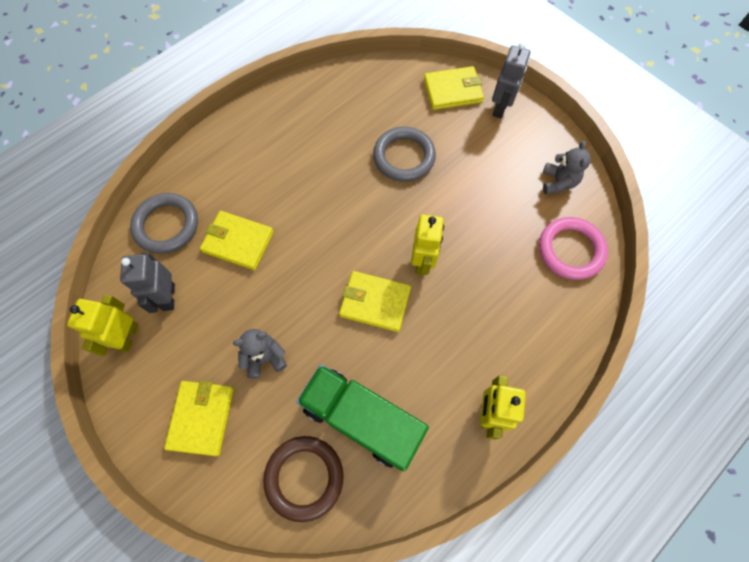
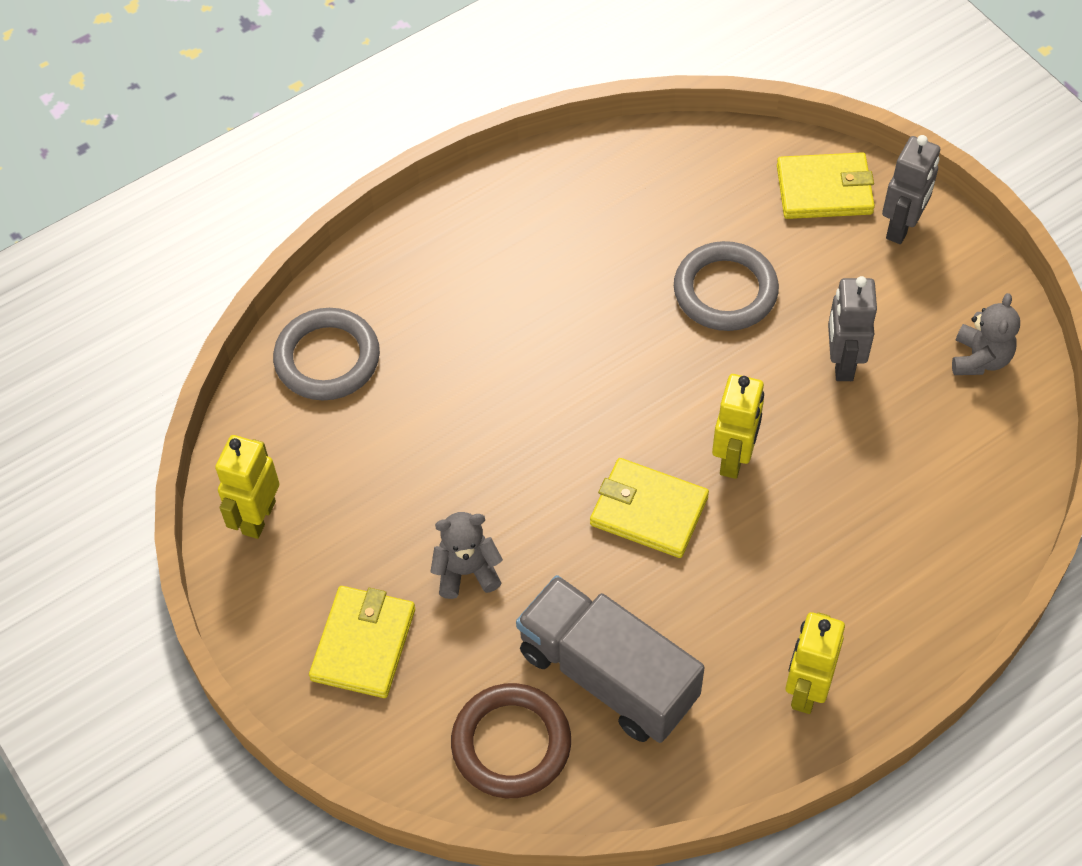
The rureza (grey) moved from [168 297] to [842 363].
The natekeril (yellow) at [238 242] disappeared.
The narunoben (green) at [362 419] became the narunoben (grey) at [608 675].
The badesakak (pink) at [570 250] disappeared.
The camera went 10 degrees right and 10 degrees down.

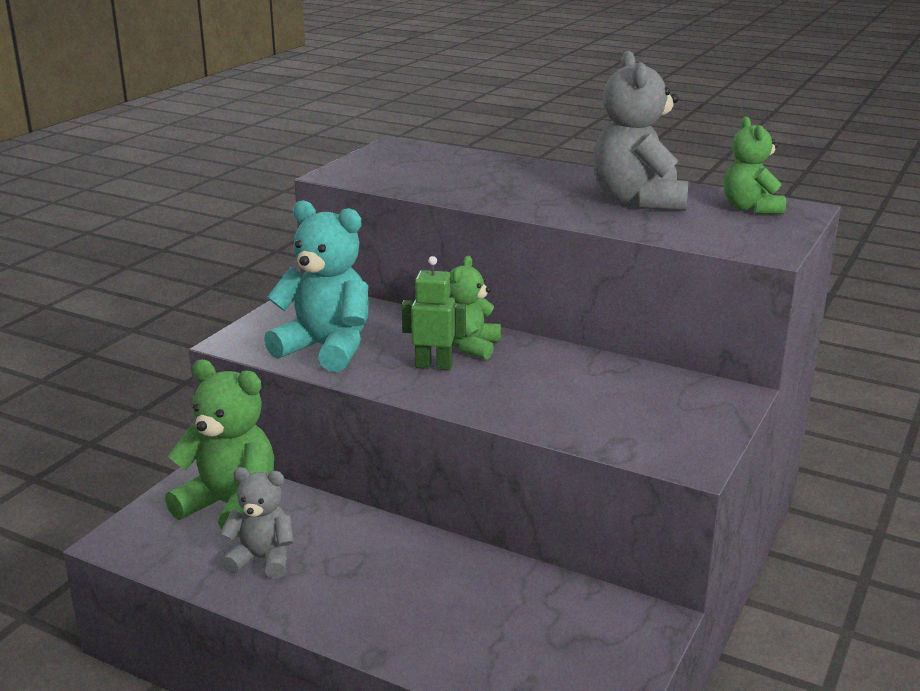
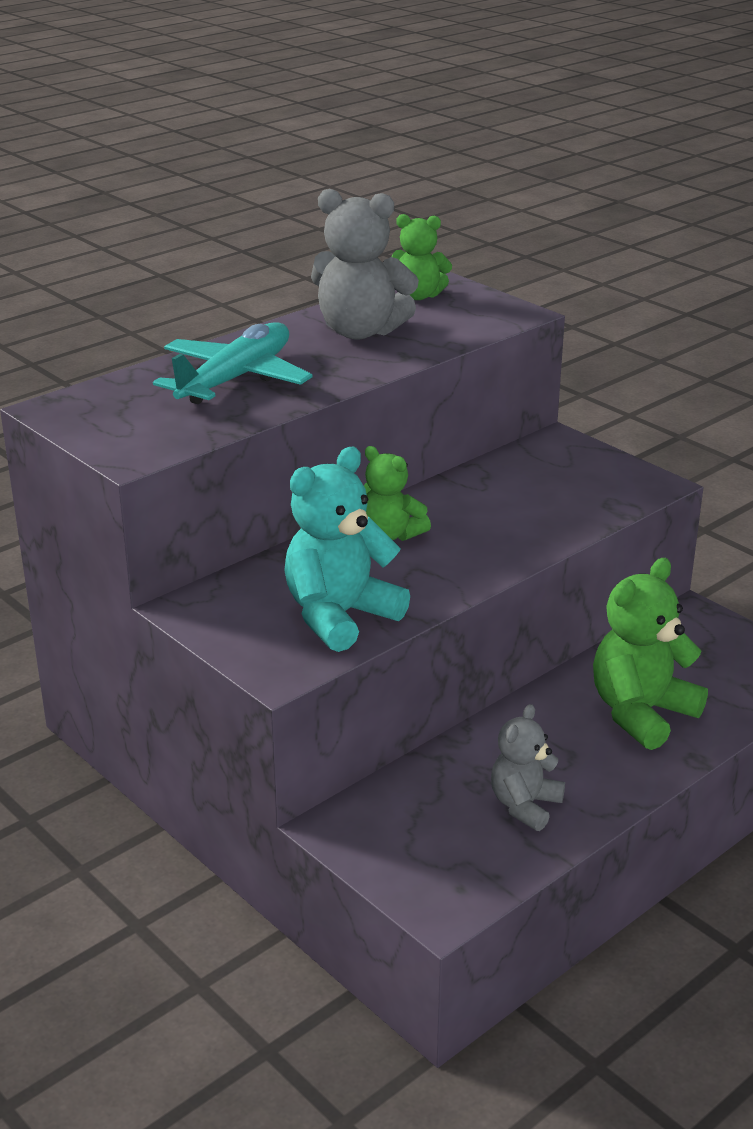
The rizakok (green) moved from [231 506] to [641 713].
The rureza (green) at [434 366] disappeared.
The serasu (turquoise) at [235 379] appeared.
The camera went 70 degrees left and 5 degrees up.

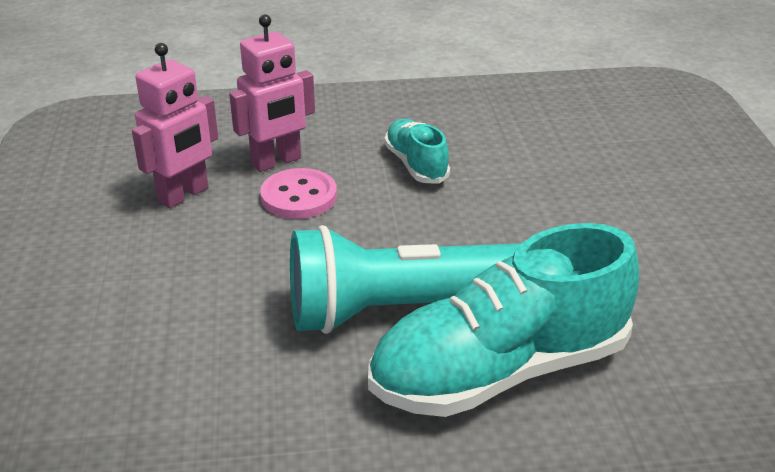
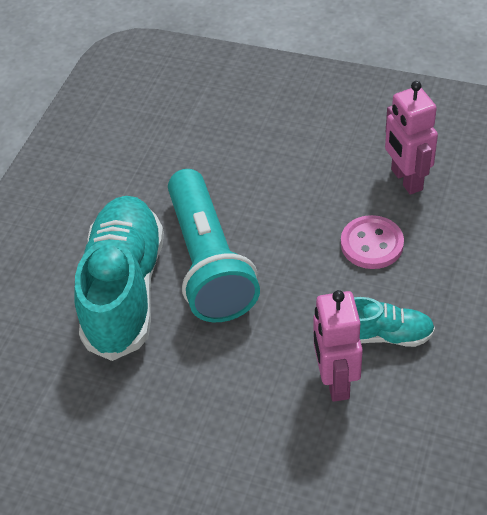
The rureza (pink) moved from [276 162] to [335 381].
The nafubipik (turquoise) at [403 309] turned 150 degrees clockwise.
The camera went 120 degrees right and 15 degrees up.

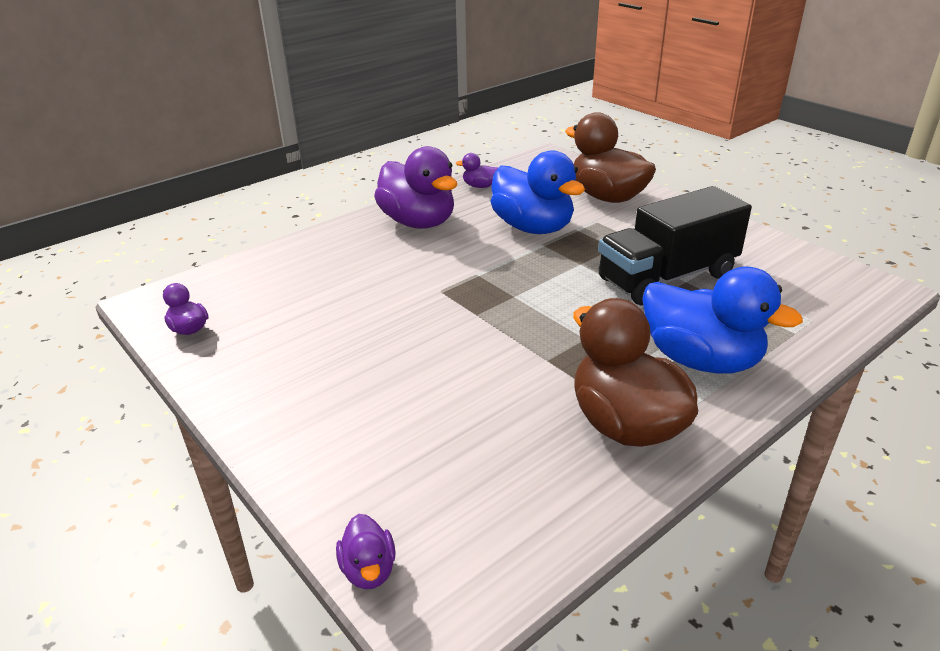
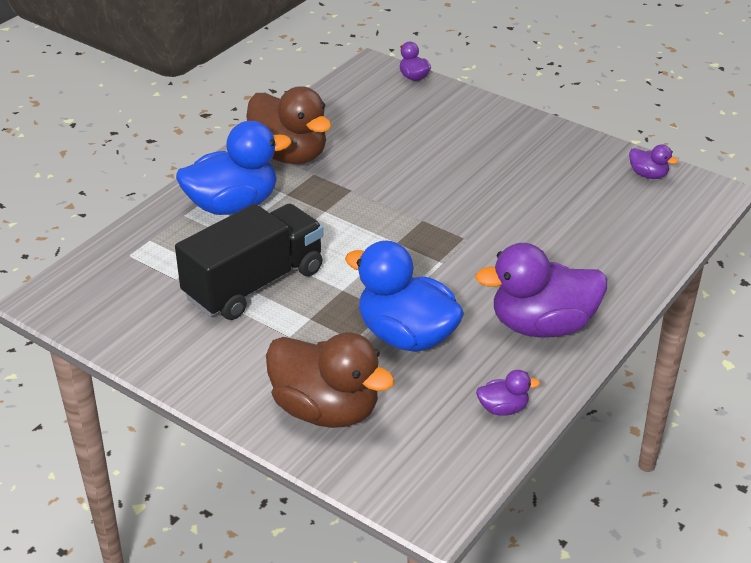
The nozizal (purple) at [418 222] turned 45 degrees counterclockwise.
The nozizal (blue) at [700 360] turned 135 degrees clockwise.
The camera went 165 degrees right and 5 degrees up.

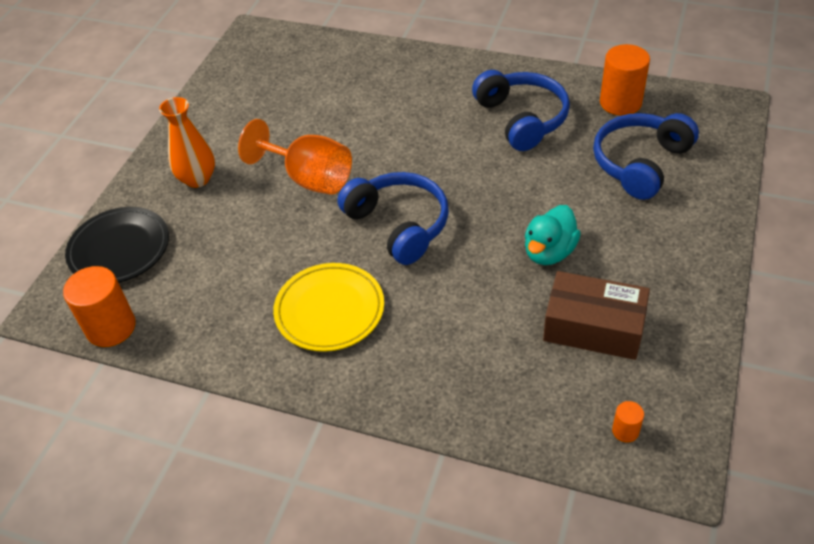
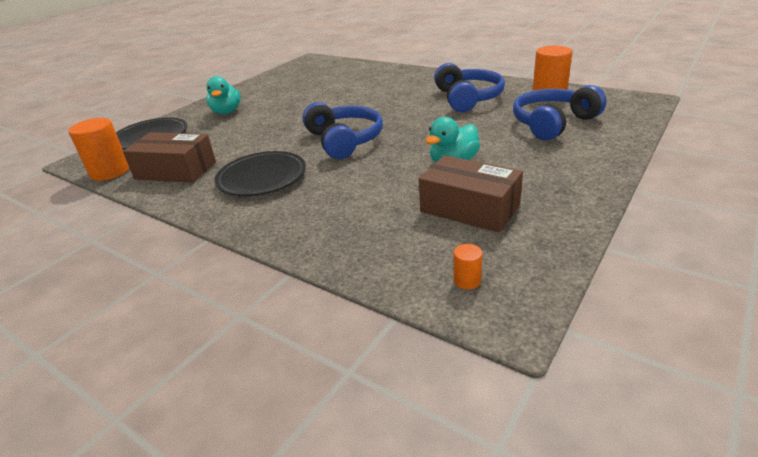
The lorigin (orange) at [197 179] was replaced by the nozizal (turquoise) at [226 112].
The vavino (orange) at [309 178] disappeared.
The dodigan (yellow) at [329 310] became the dodigan (black) at [262 178].
The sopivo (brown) at [176 170] appeared.
The camera went 15 degrees right and 15 degrees down.

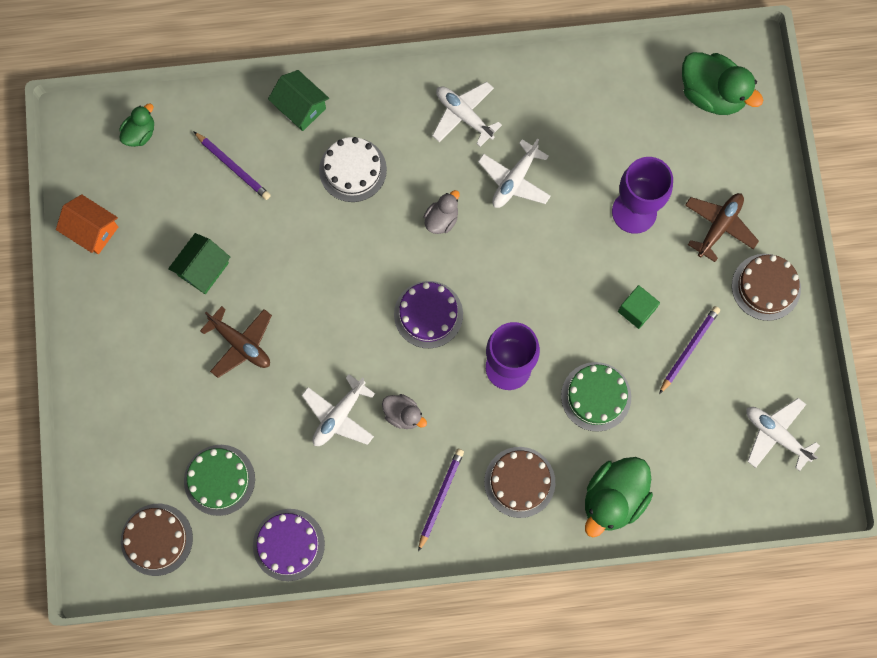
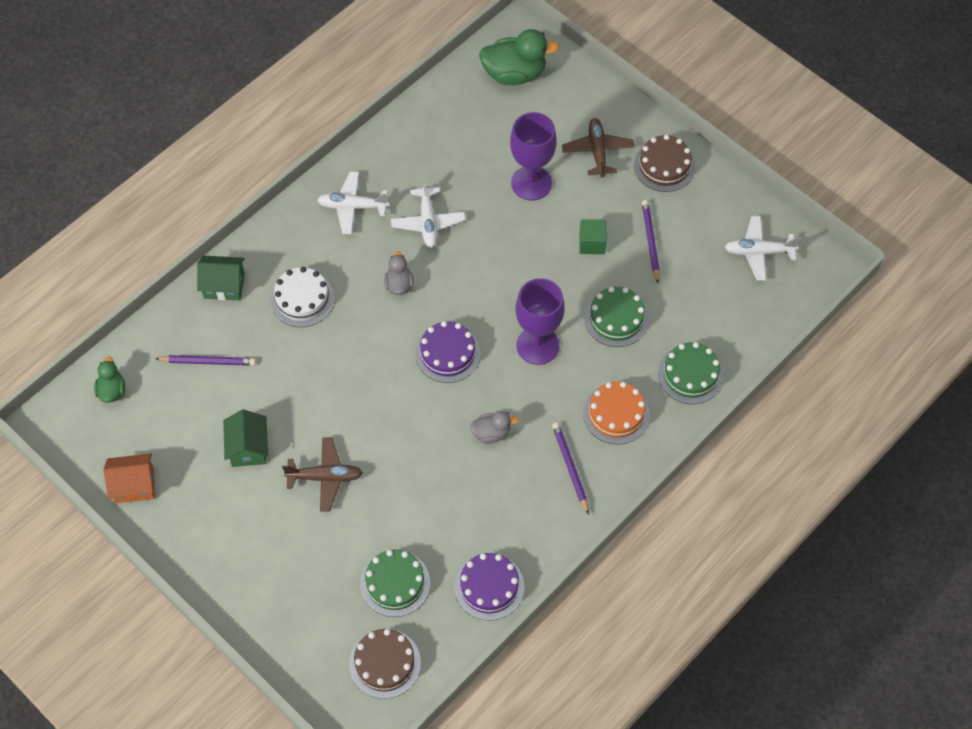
The serasu (white) at [339 415] disappeared.
The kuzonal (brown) at [519 482] became the kuzonal (orange) at [616 414].
The nozizal (green) at [613 498] was replaced by the kuzonal (green) at [690 374].
The camera went 40 degrees left and 15 degrees down.

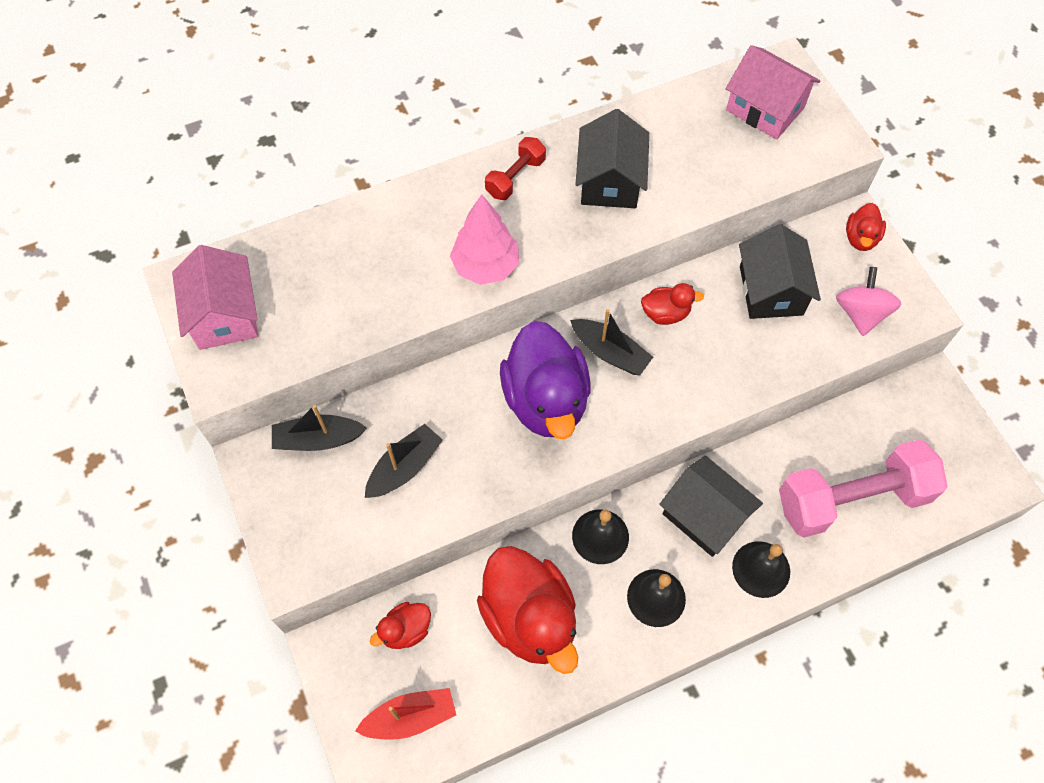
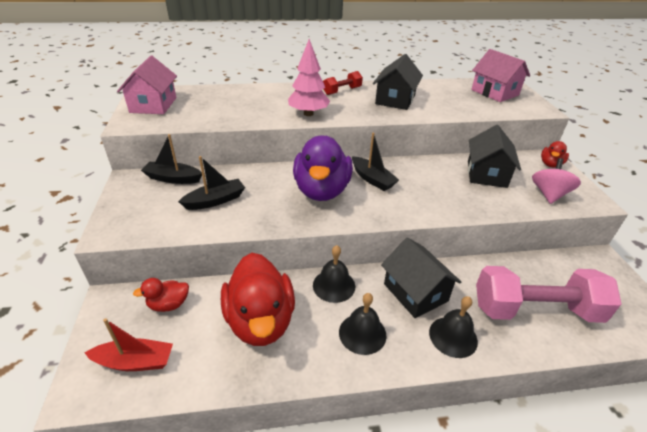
The nozizal (red) at [665 313] disappeared.
The camera went 15 degrees right and 25 degrees down.

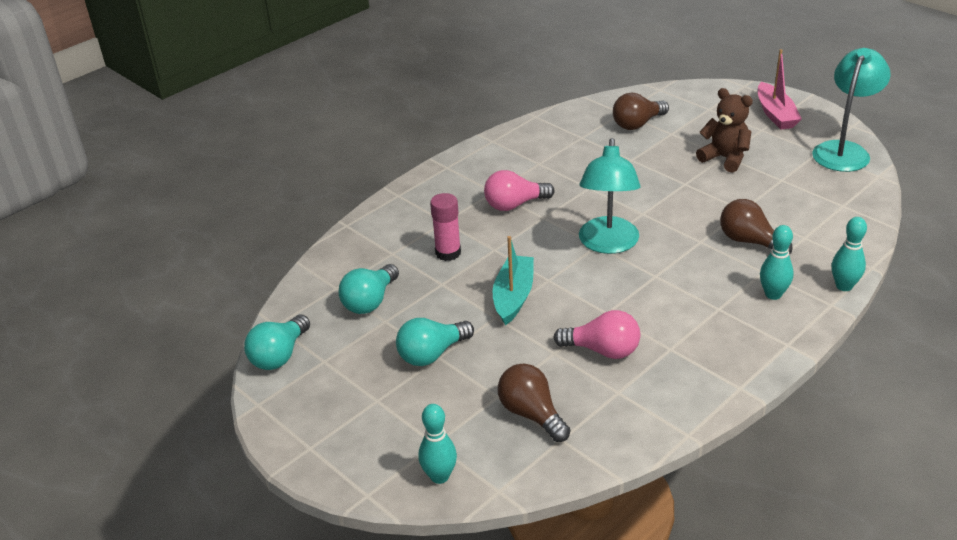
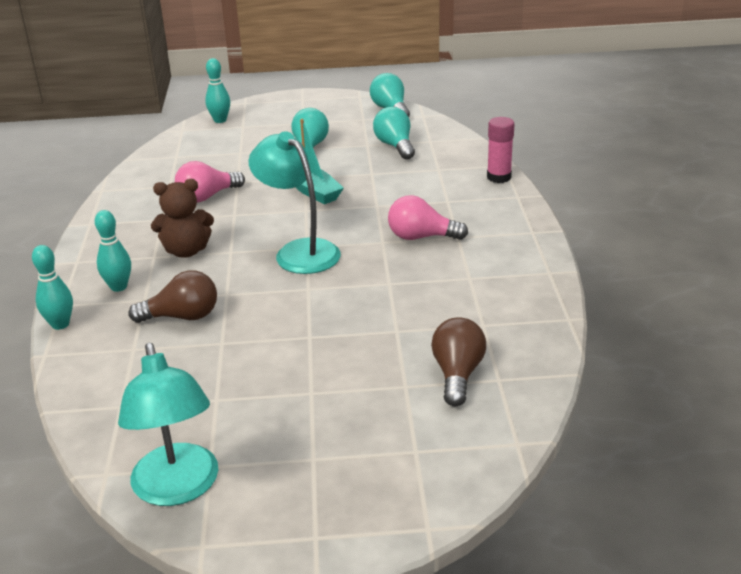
The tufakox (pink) moved from [448 253] to [499 177].
The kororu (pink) at [514 205] turned 105 degrees counterclockwise.
The kororu (brown) at [531 414] disappeared.
The rizakok (brown) moved from [725 158] to [186 251].
The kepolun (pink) at [775 114] disappeared.
The camera went 130 degrees right and 5 degrees down.

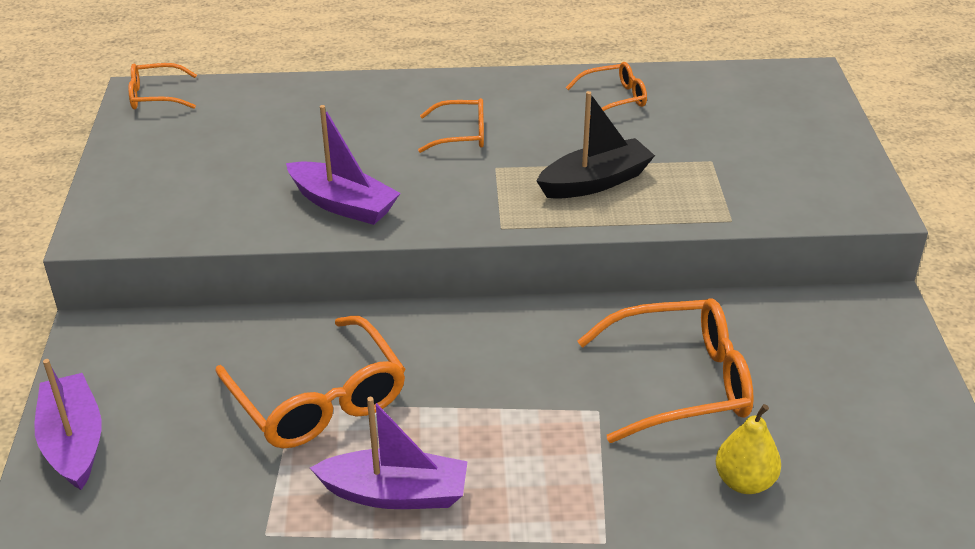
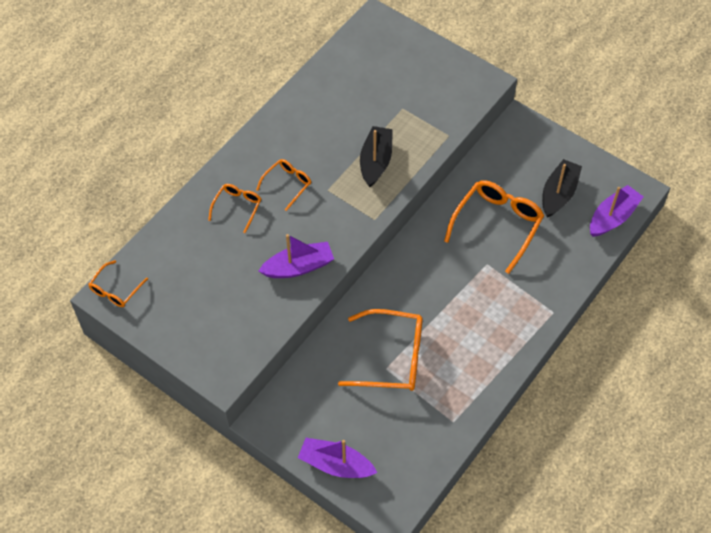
The kepolun (purple) moved from [395 493] to [612 217].
The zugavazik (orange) moved from [613 98] to [237 207].
The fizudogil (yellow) at [744 482] disappeared.
The kepolun (black) at [558 194] appeared.
The camera went 50 degrees left and 20 degrees up.

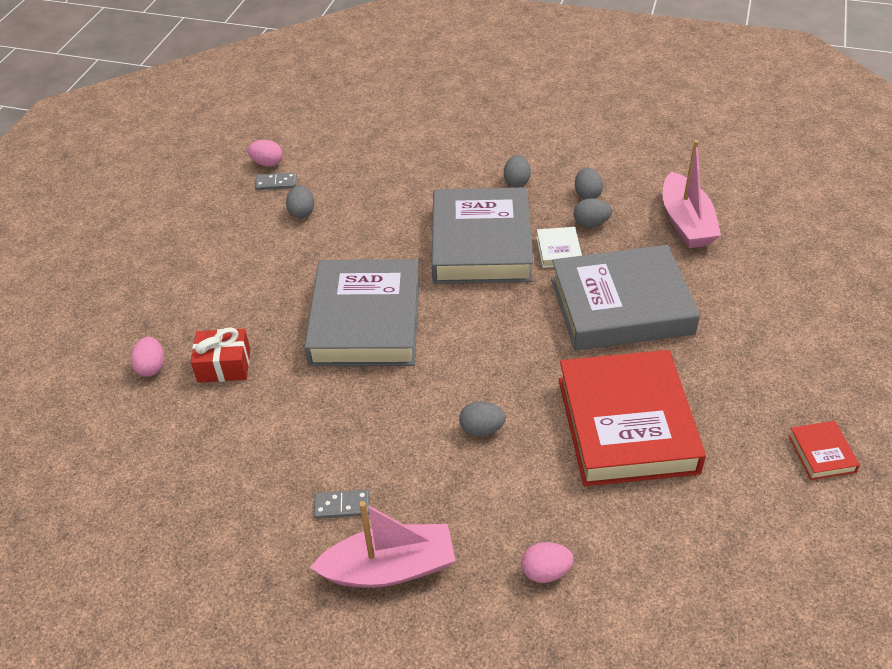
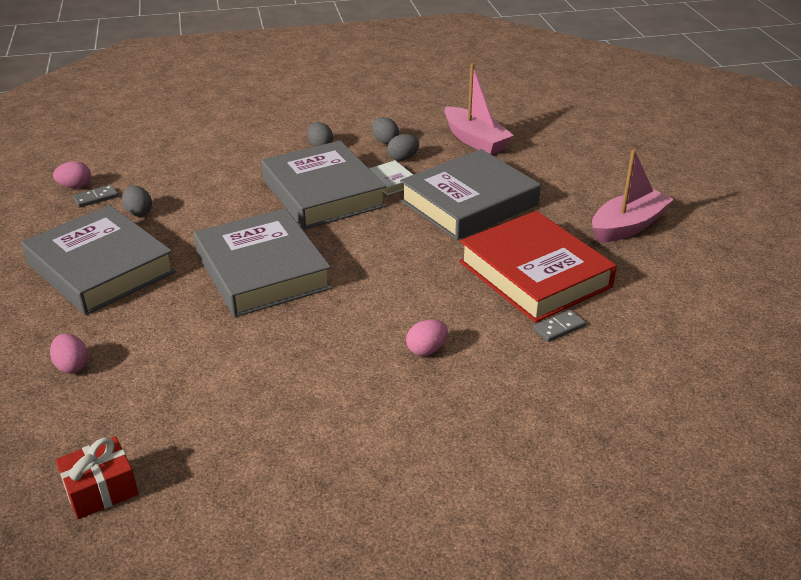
The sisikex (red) moved from [224 365] to [101 489].
The kepolun (pink) moved from [390 568] to [628 226].
The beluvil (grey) moved from [342 506] to [559 328].
The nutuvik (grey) at [481 429] disappeared.
The nutuvik (pink) moved from [545 572] to [426 350].
The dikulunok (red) at [821 453] disappeared.
The dikulunok (grey) at [101 268] appeared.
The camera went 30 degrees left and 10 degrees down.

